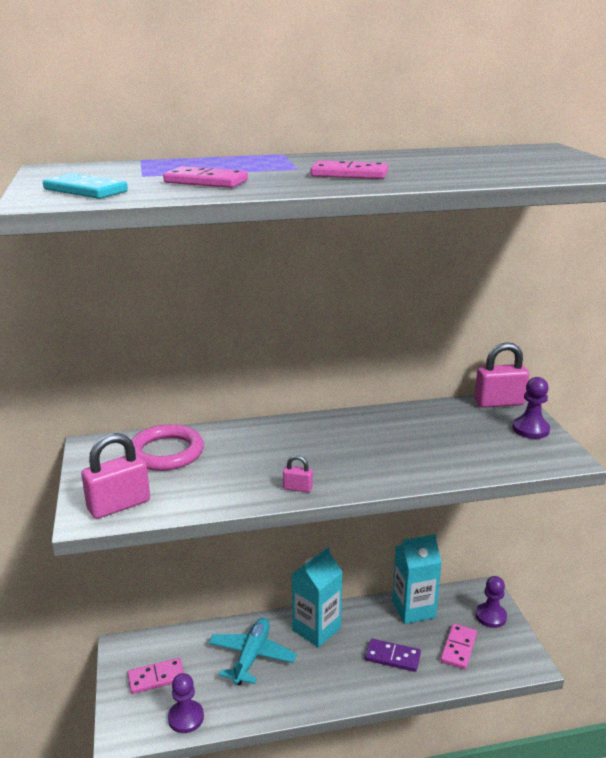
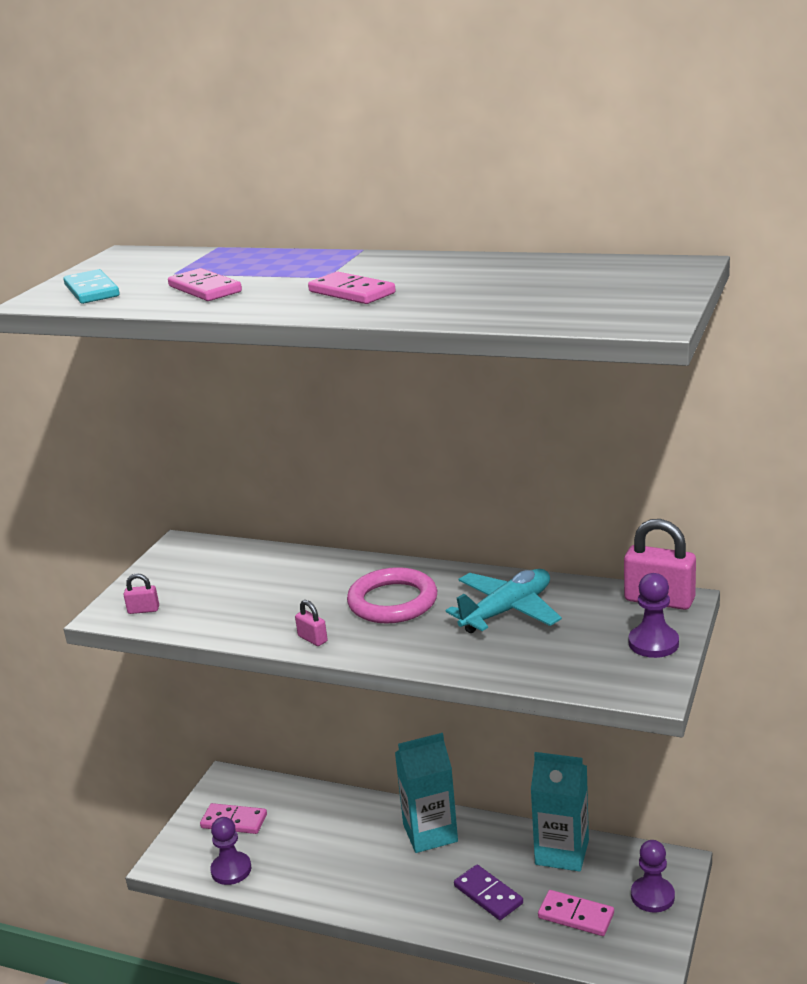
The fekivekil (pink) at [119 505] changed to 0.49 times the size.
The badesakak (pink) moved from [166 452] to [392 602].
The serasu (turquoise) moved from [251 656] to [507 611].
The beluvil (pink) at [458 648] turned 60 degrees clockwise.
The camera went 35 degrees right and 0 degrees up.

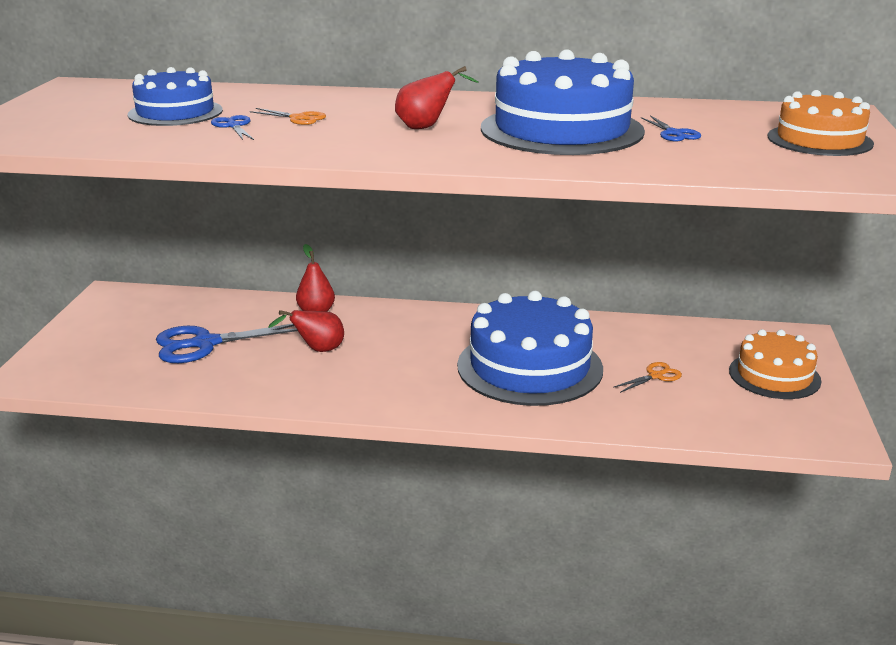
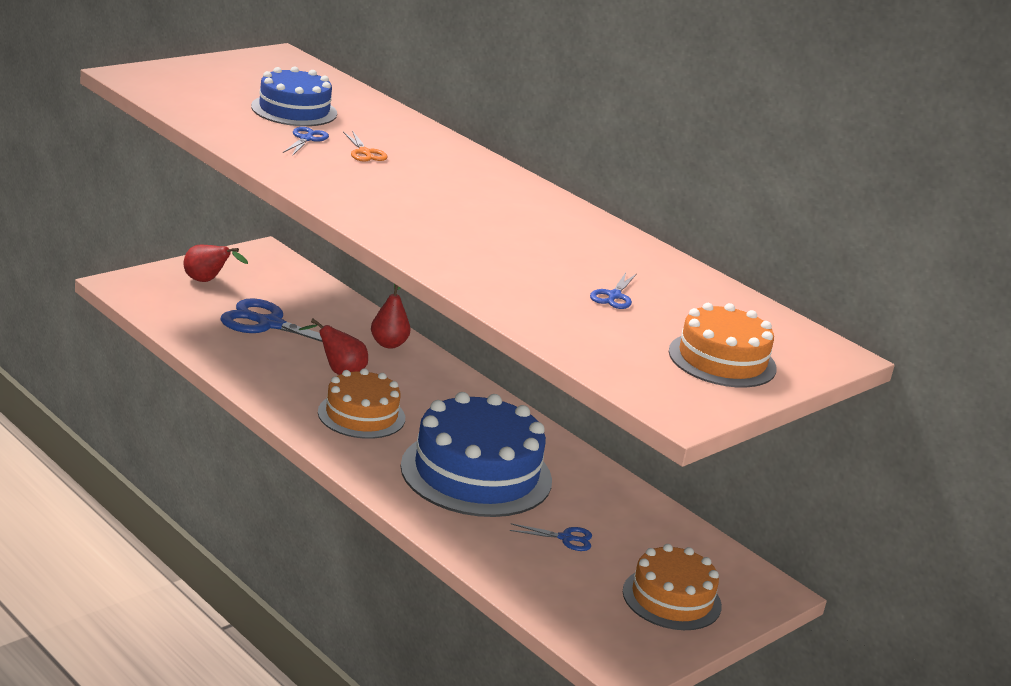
The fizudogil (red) moved from [427 127] to [207 281].
The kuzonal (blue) at [561 130] disappeared.
The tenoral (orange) at [655 376] became the tenoral (blue) at [565 538].
The kuzonal (orange) at [361 415] appeared.
The camera went 35 degrees right and 0 degrees up.

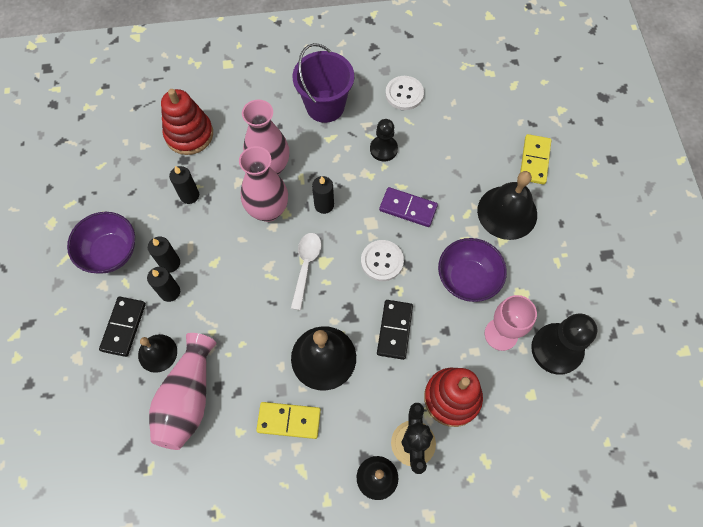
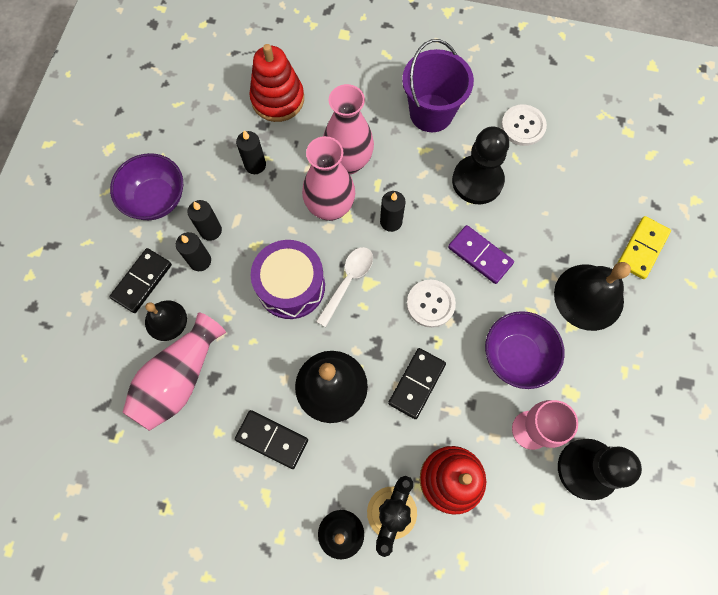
The beluvil (yellow) at [289 420] became the beluvil (black) at [272 439].
The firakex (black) at [383 149] changed to 1.61 times the size.
The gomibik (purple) at [291 286] appeared.
The camera went 20 degrees right and 5 degrees up.

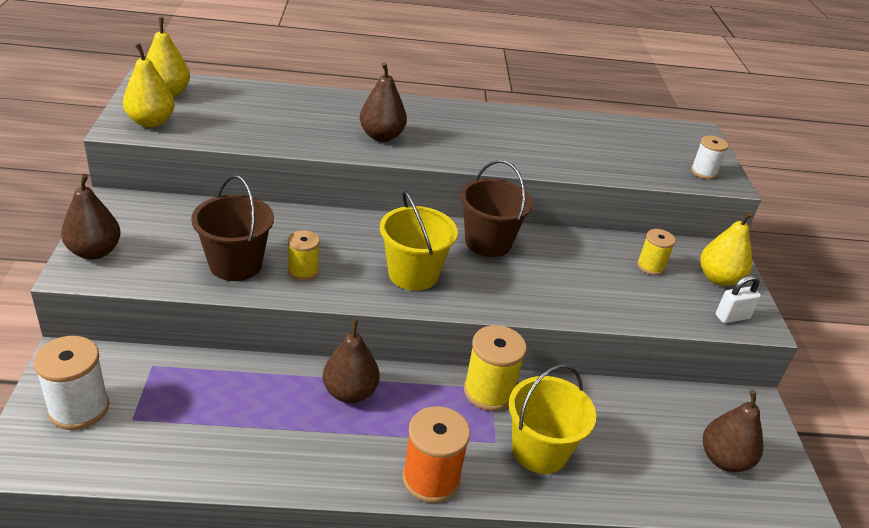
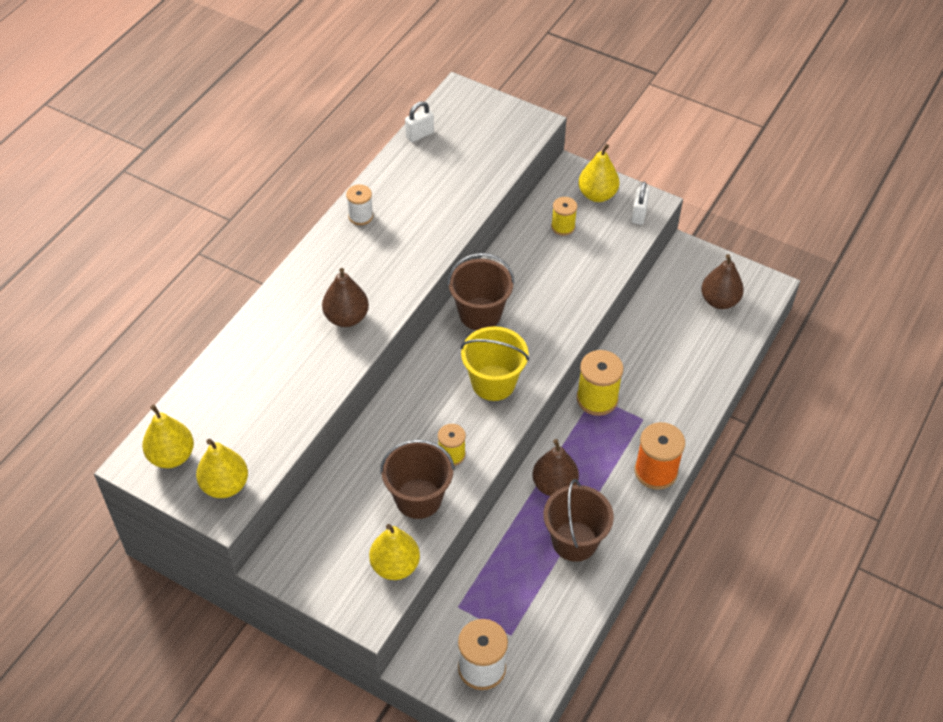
The fizudogil (brown) at [94 252] disappeared.
The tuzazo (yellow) at [539 450] disappeared.
The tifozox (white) moved from [703 172] to [360 216].
The fizudogil (yellow) at [395 566] appeared.
The fekivekil (white) at [419 134] appeared.
The tuzazo (brown) at [574 541] appeared.
The camera went 55 degrees left and 15 degrees up.

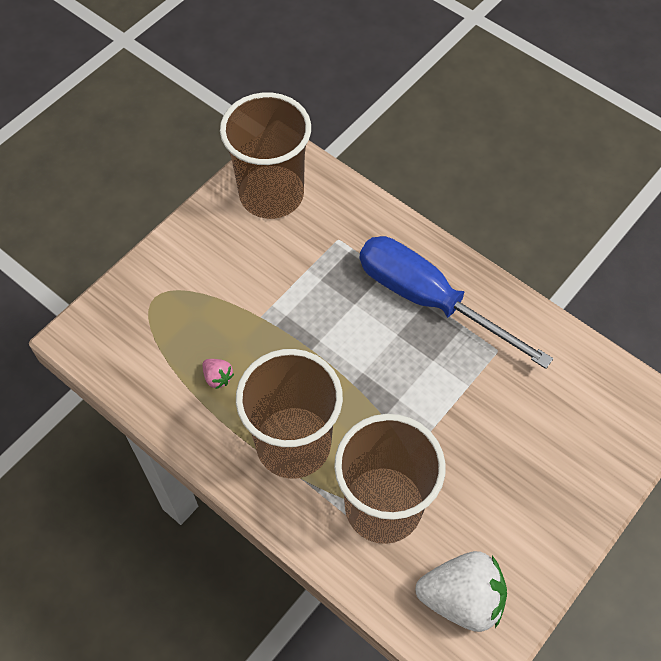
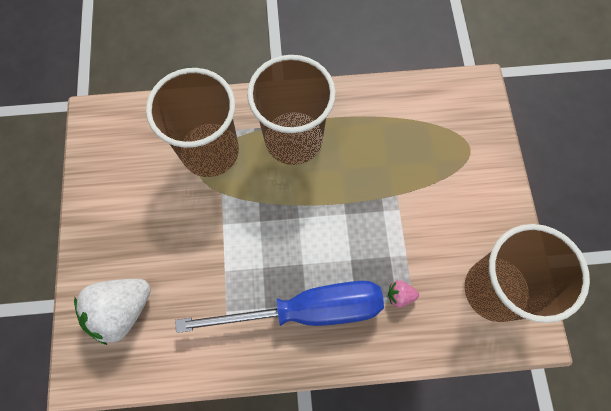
The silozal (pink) moved from [218 377] to [400 295].
The silozal (white) moved from [461 598] to [122 310].
The camera went 135 degrees right and 10 degrees up.

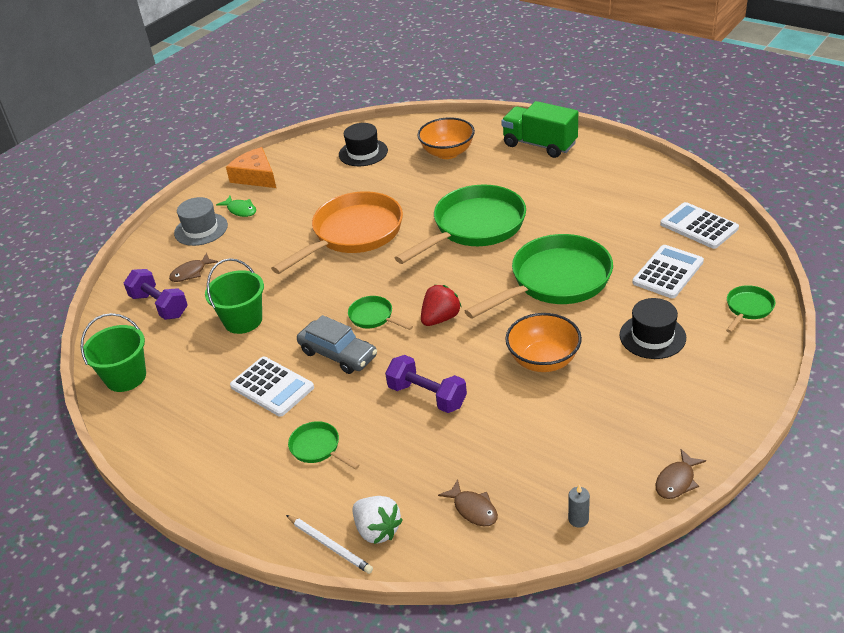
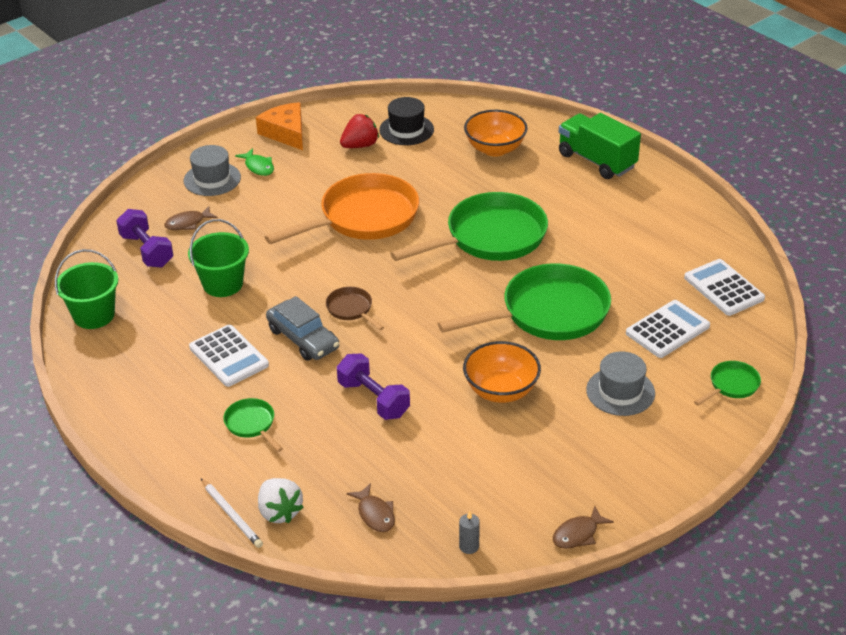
The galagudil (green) at [373 317] became the galagudil (brown) at [351 309].
The silozal (red) moved from [440 318] to [360 145].
The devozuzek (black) at [652 336] became the devozuzek (grey) at [620 391].
The camera went 10 degrees right and 0 degrees up.

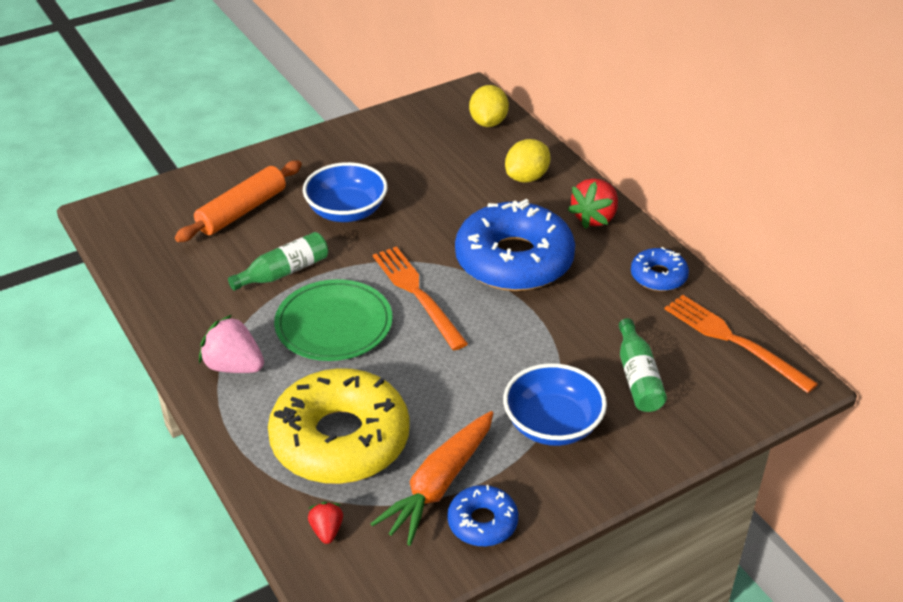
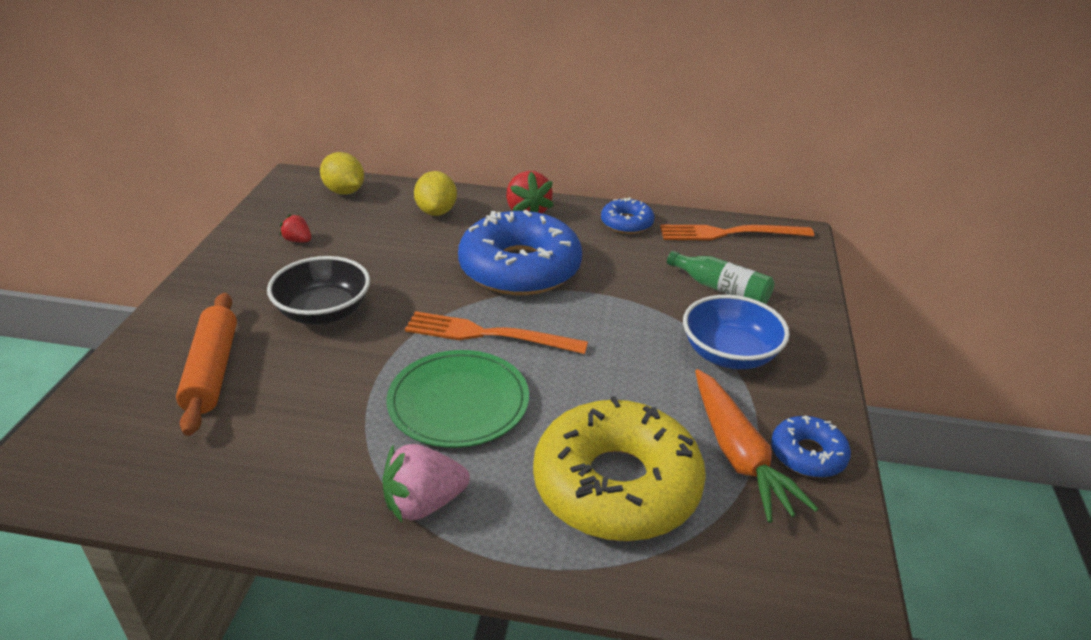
The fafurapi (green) at [284 272] disappeared.
The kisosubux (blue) at [346 211] became the kisosubux (black) at [324 312].
The silozal (red) moved from [327 530] to [298 240].
The camera went 50 degrees left and 5 degrees down.

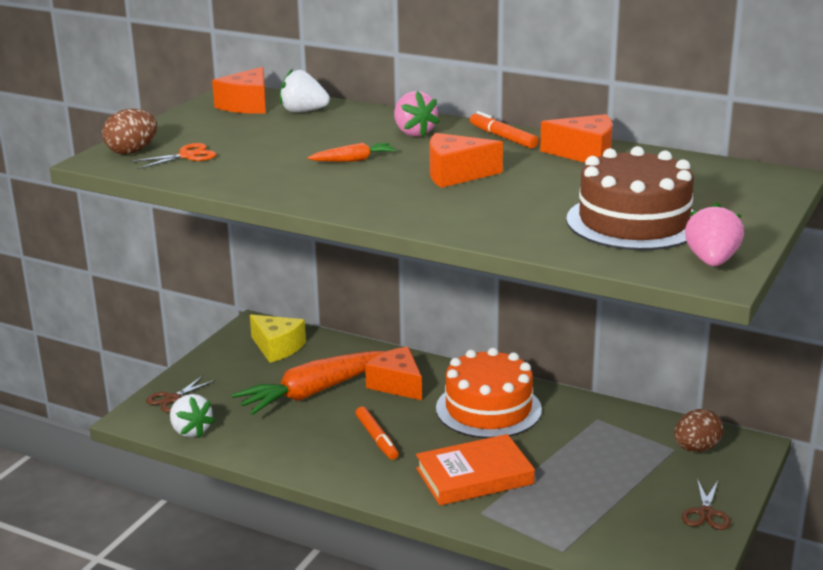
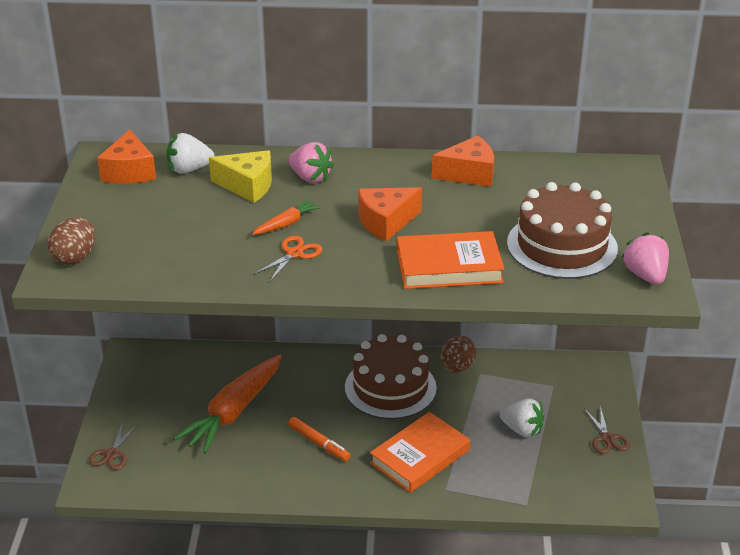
The tenoral (orange) moved from [187 156] to [295 253].
The silozal (white) moved from [190 431] to [522 430].
The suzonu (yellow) moved from [277 347] to [247 186].
The suzonu (orange) at [397 384] disappeared.
The kuzonal (orange) at [488 409] became the kuzonal (brown) at [390 387].
The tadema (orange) at [503 137] disappeared.
The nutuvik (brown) moved from [696 449] to [457 367].
The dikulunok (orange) at [449 266] appeared.
The camera went 25 degrees left and 10 degrees up.

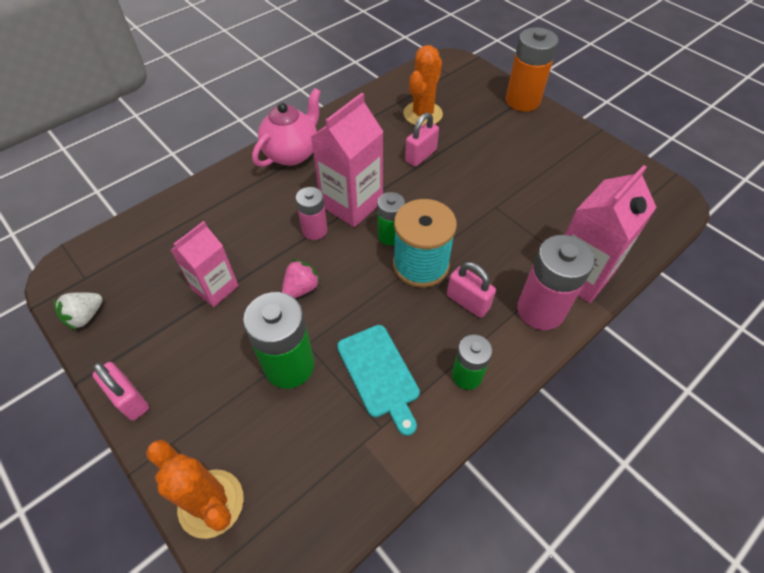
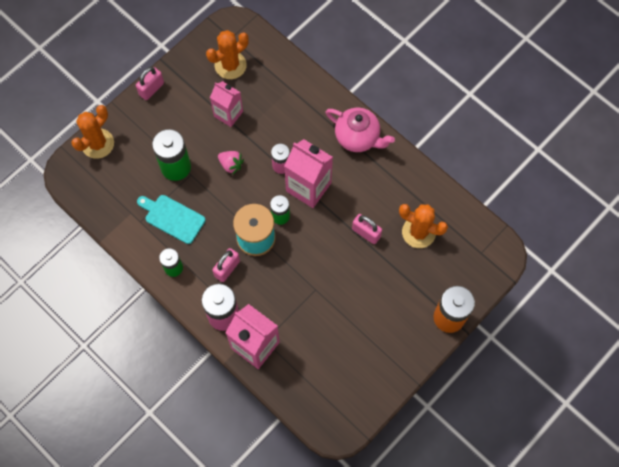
The silozal (white) at [85 316] disappeared.
The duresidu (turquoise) at [379 374] turned 60 degrees clockwise.
The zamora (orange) at [230 65] appeared.
The camera went 85 degrees right and 15 degrees up.

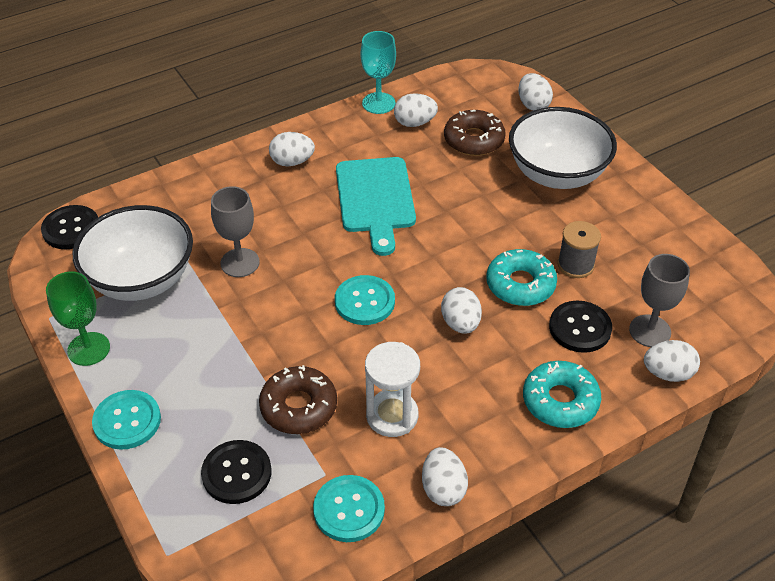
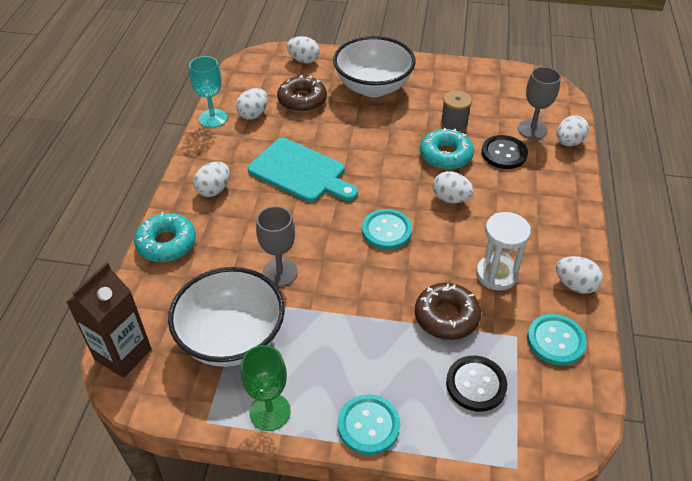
The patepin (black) at [71 229] was replaced by the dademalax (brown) at [123 354].
The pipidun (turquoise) moved from [560 401] to [166 243].
The camera went 50 degrees left and 0 degrees up.

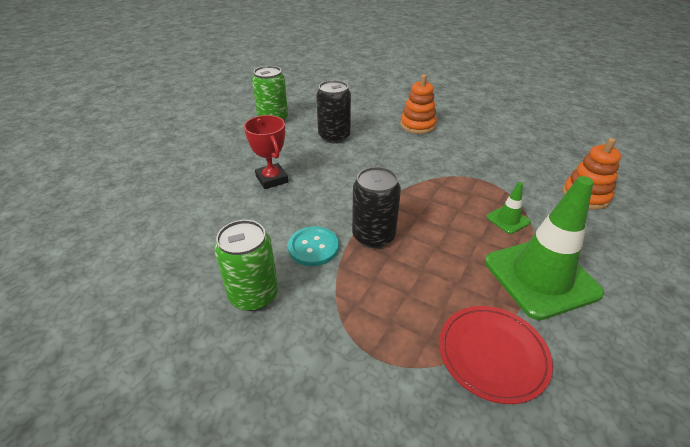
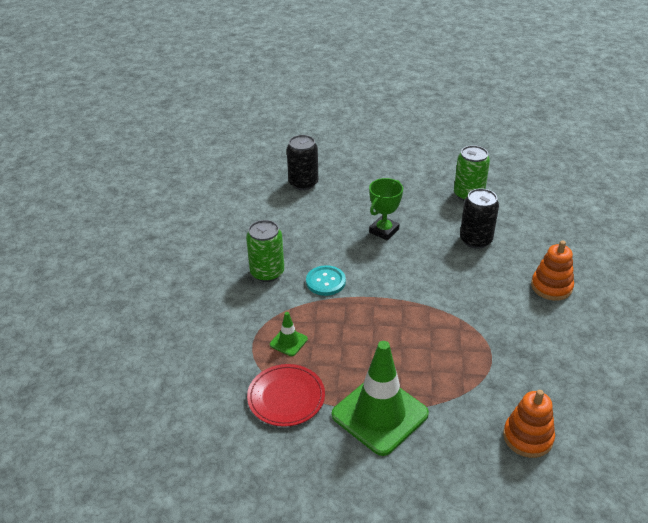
The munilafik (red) at [272 179] became the munilafik (green) at [384 231].
The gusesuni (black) moved from [373 236] to [303 183].
The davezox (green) moved from [508 219] to [288 342].
The camera went 65 degrees right and 0 degrees up.

